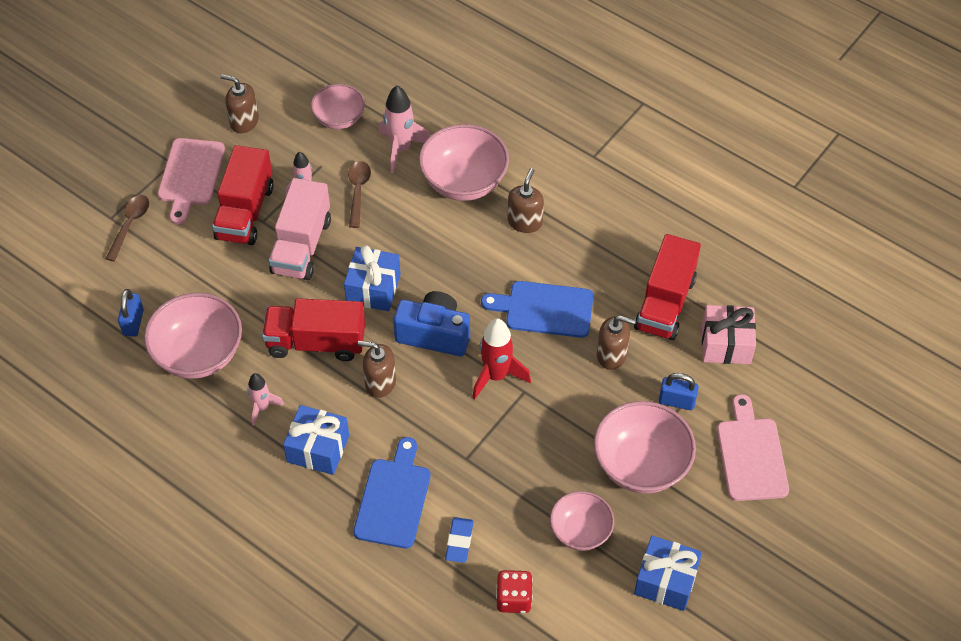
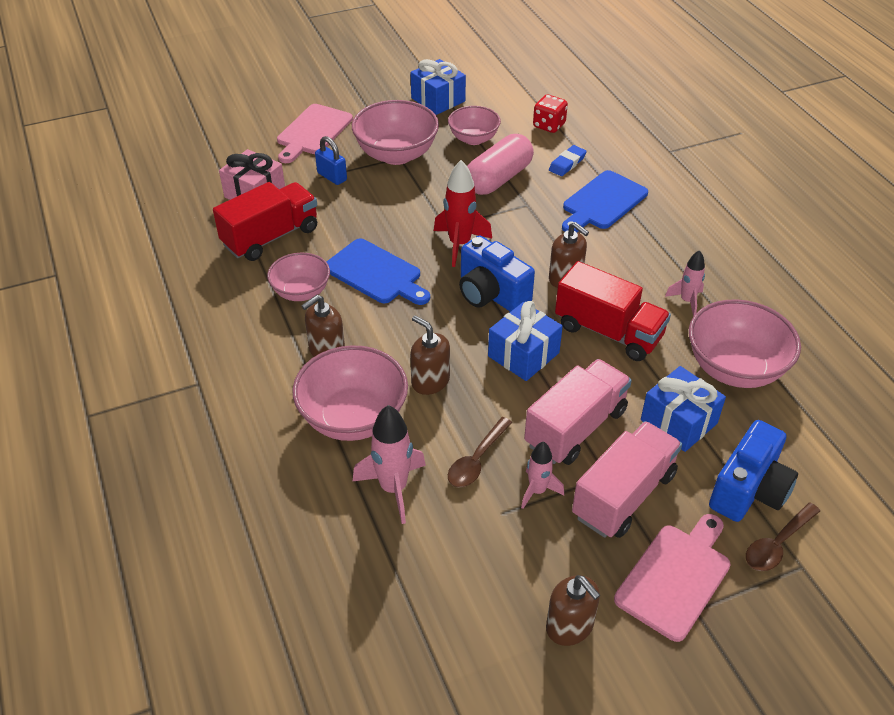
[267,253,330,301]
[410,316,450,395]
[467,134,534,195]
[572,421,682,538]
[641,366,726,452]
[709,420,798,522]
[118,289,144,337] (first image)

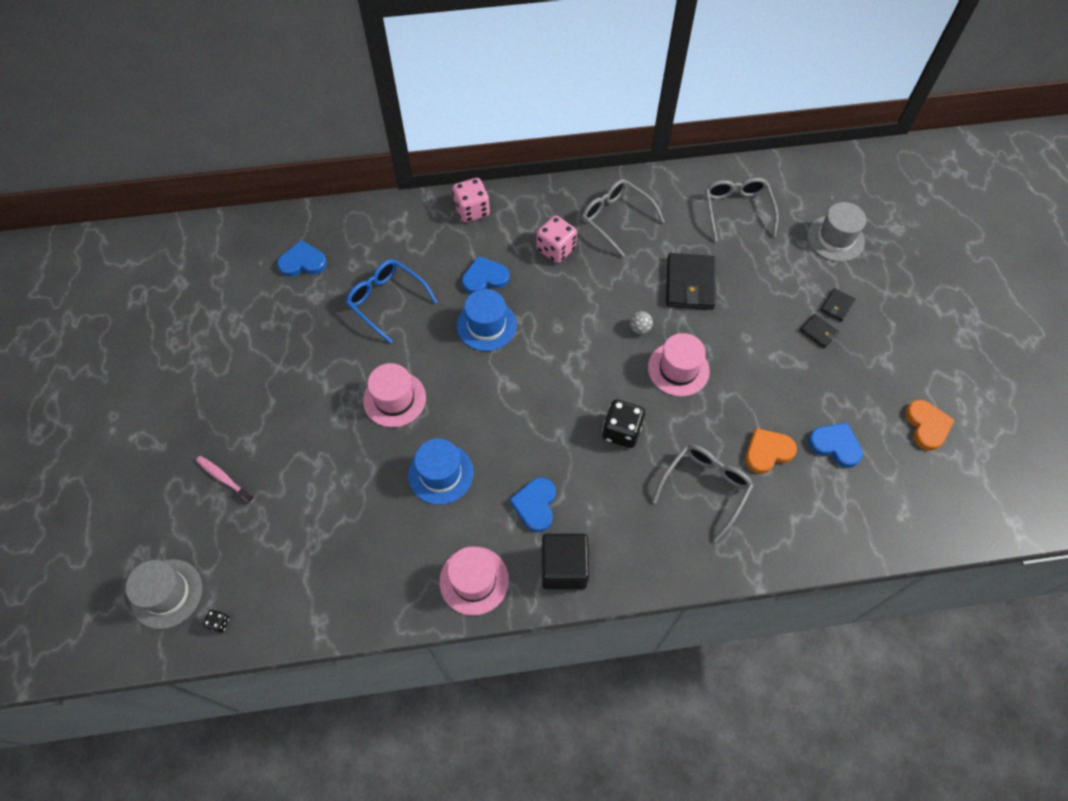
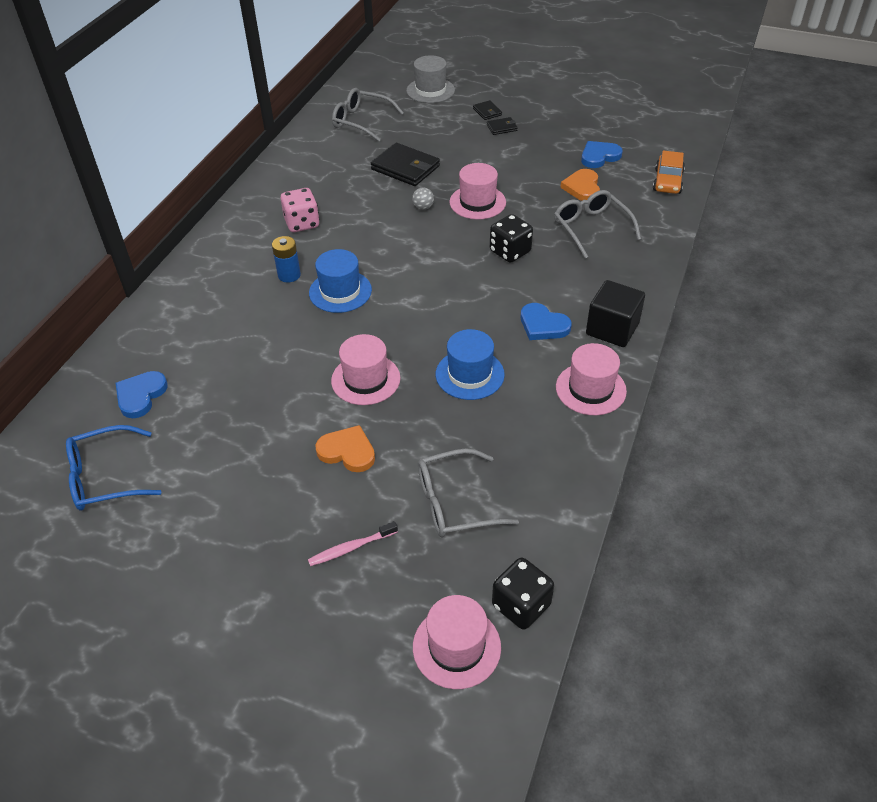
[66,425,161,511]
[272,236,301,283]
[315,425,375,472]
[413,595,501,689]
[418,448,519,537]
[492,558,554,629]
[653,150,685,194]
[452,178,490,222] (first image)

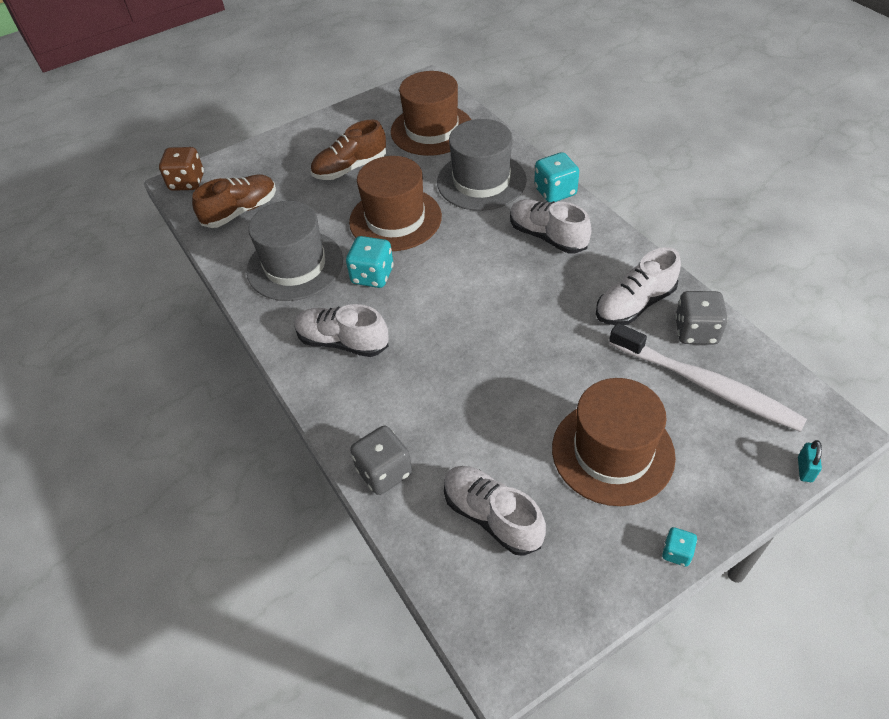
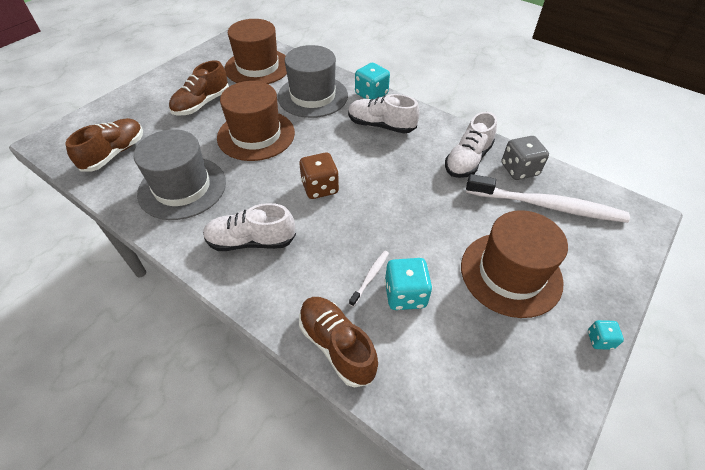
[299,153,339,199]
[299,297,378,388]
[349,251,389,307]
[385,258,432,310]
[444,466,546,556] (first image)
[798,440,822,482] (first image)

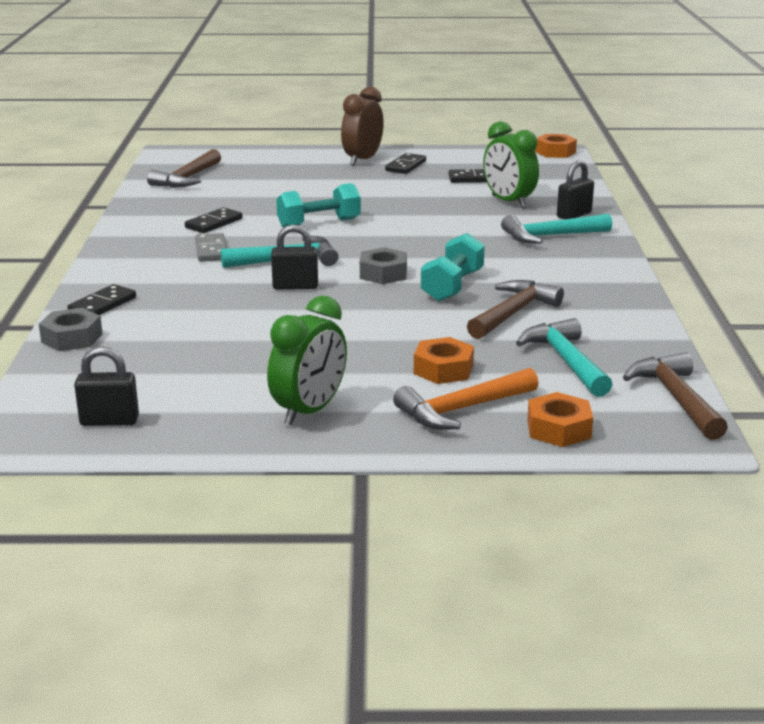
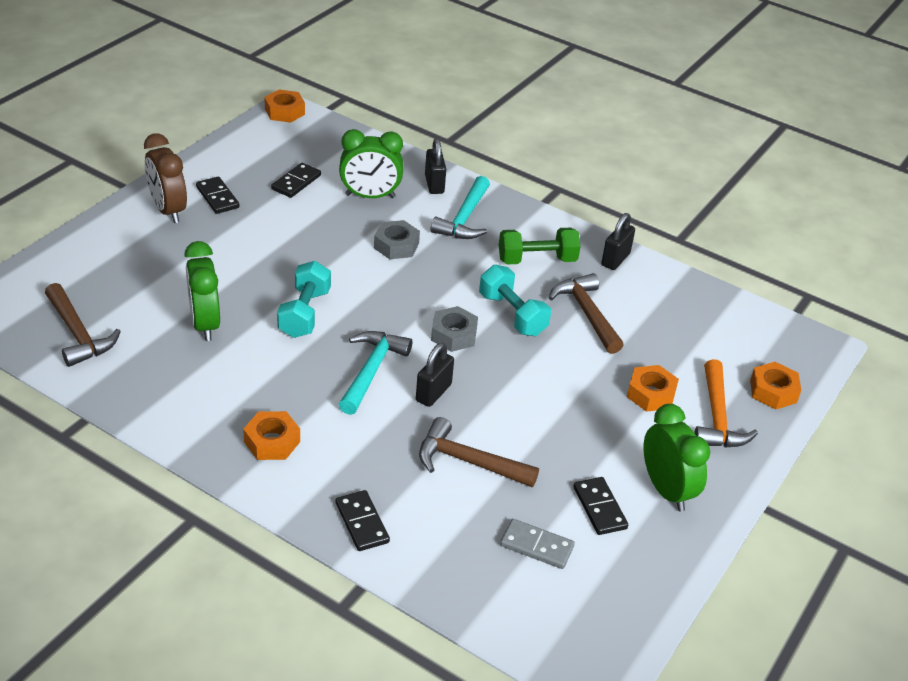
[184,241,220,341]
[243,411,300,460]
[374,220,420,259]
[419,417,539,487]
[499,228,581,265]
[500,519,575,569]
[573,477,628,535]
[601,213,635,270]
[516,318,613,397] (first image)

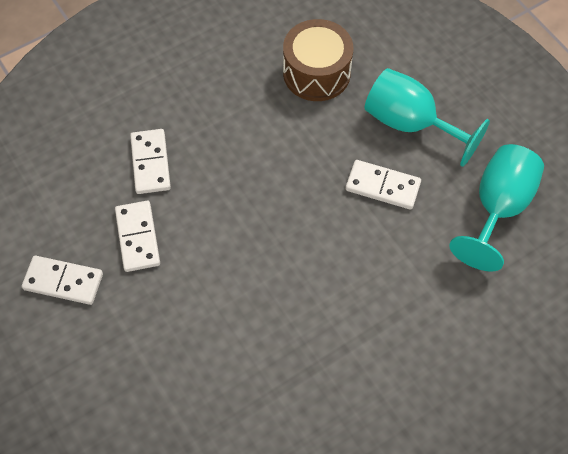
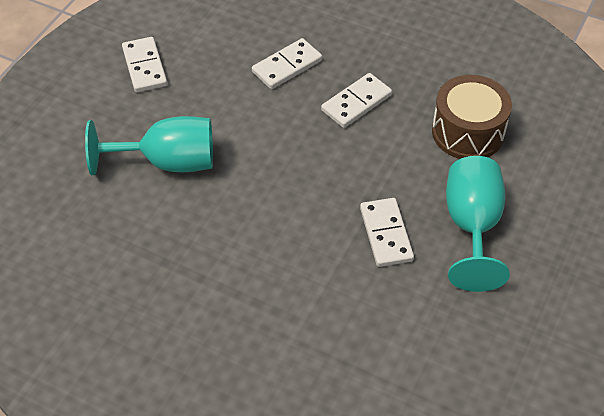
[85,116,213,175]
[321,73,392,128]

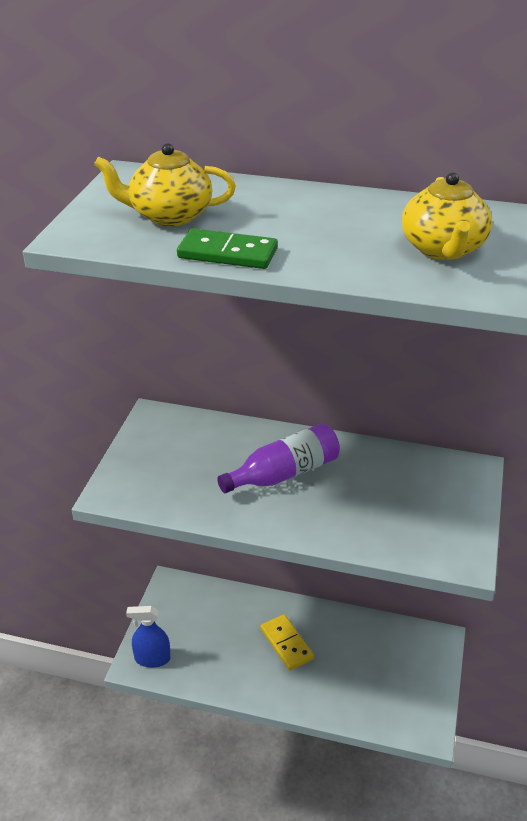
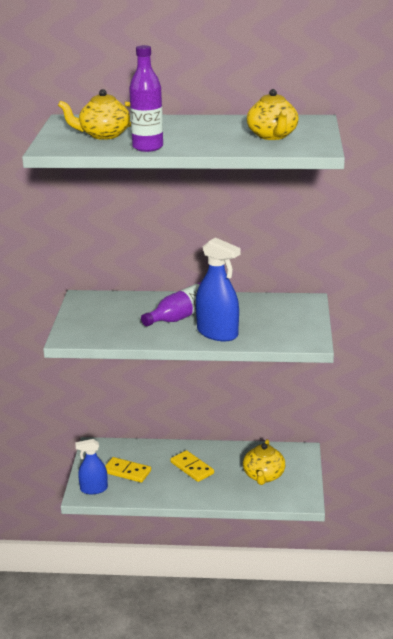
[105,457,151,483]
[129,45,163,152]
[196,237,240,341]
[243,439,285,485]

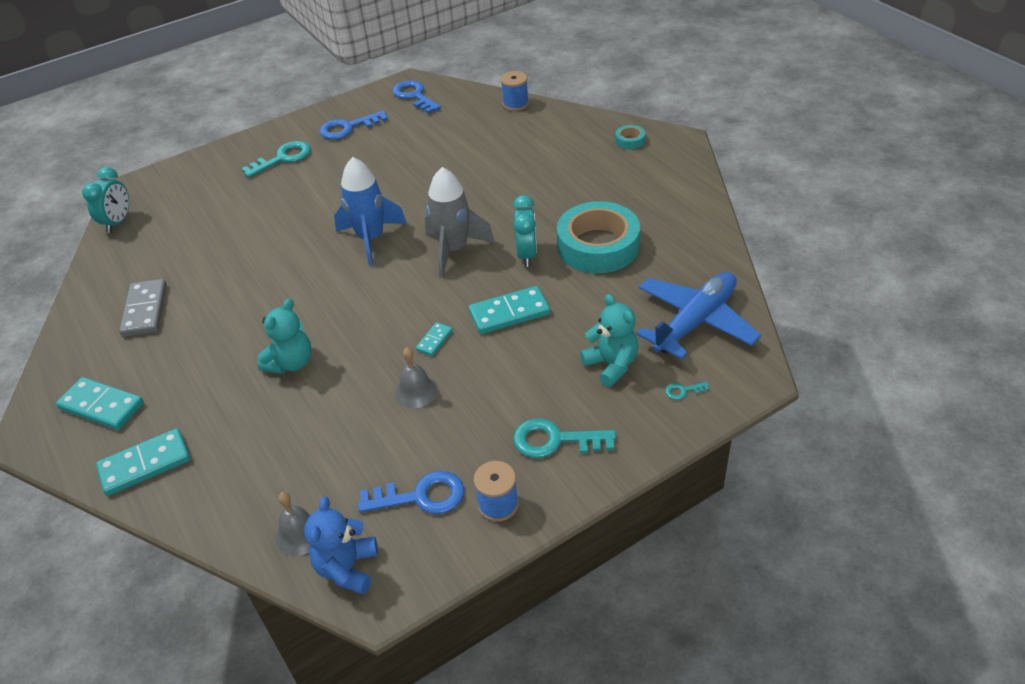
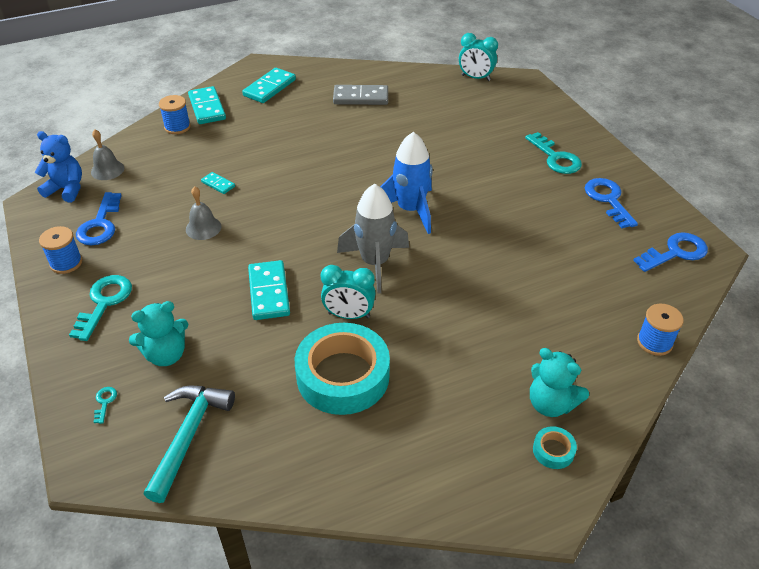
[144,386,235,503]
[159,95,191,134]
[201,172,235,194]
[530,348,589,417]

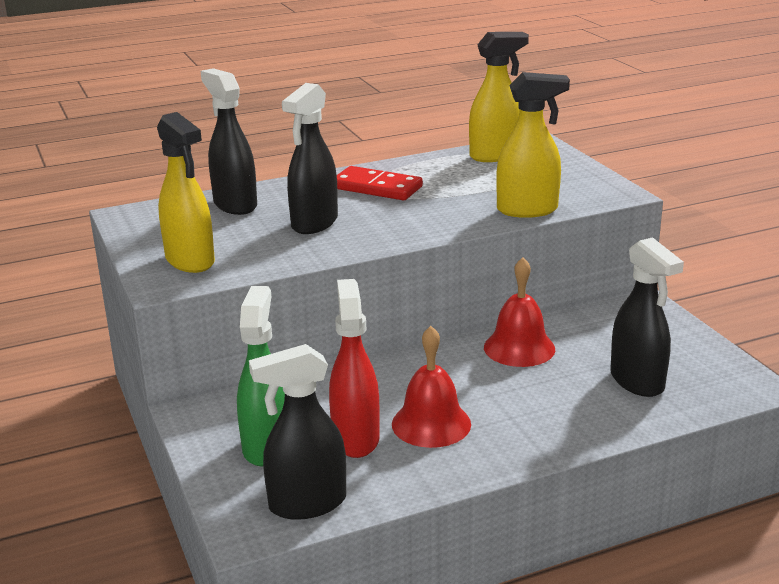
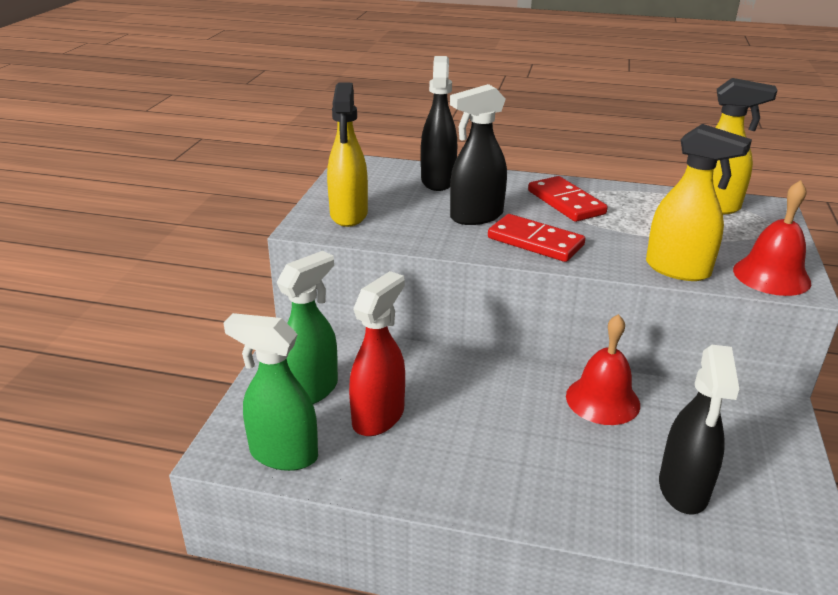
[224,313,318,471]
[488,214,585,262]
[733,180,811,296]

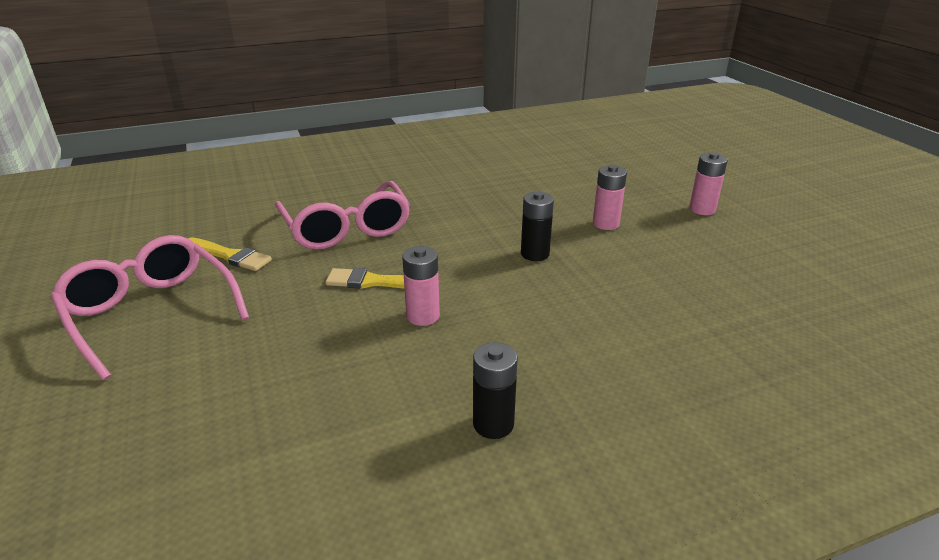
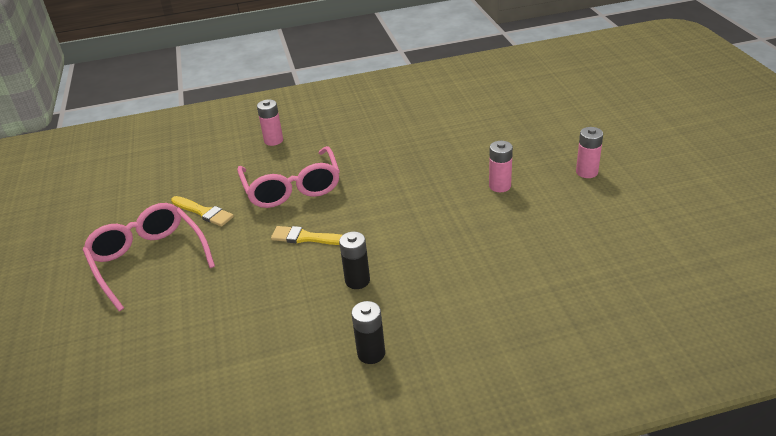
[257,99,283,146]
[339,231,370,289]

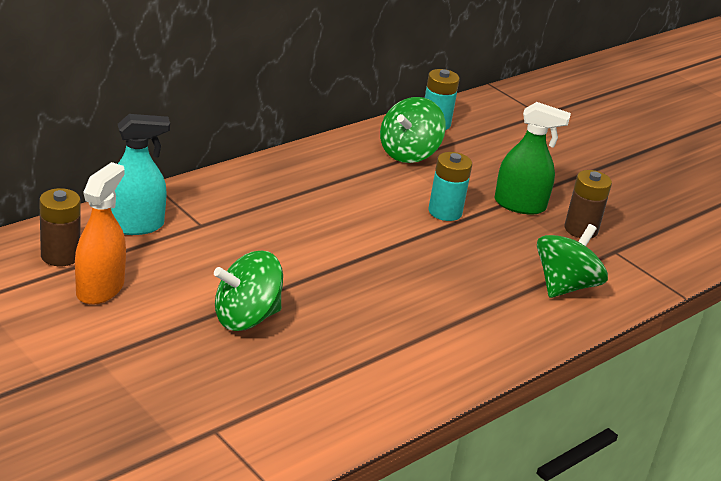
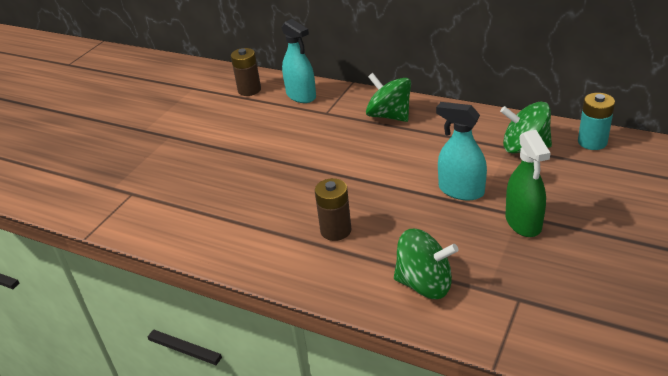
[315,178,351,241]
[366,73,411,122]
[436,102,487,200]
[75,162,126,305] (first image)

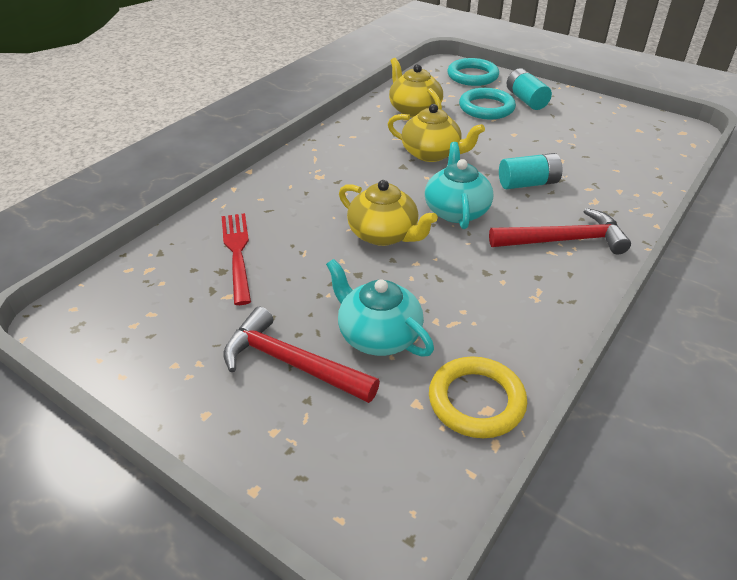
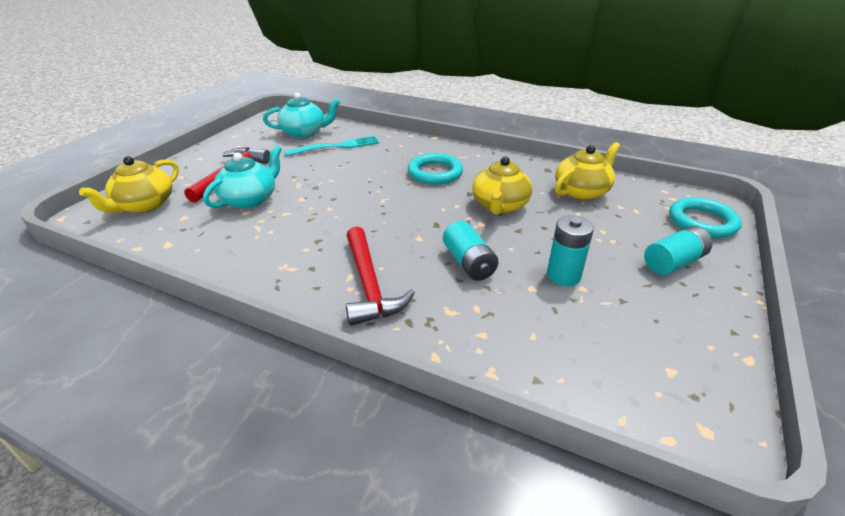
[79,156,179,213]
[263,93,340,138]
[284,136,379,156]
[408,153,463,185]
[547,215,594,286]
[429,356,527,438] (first image)

